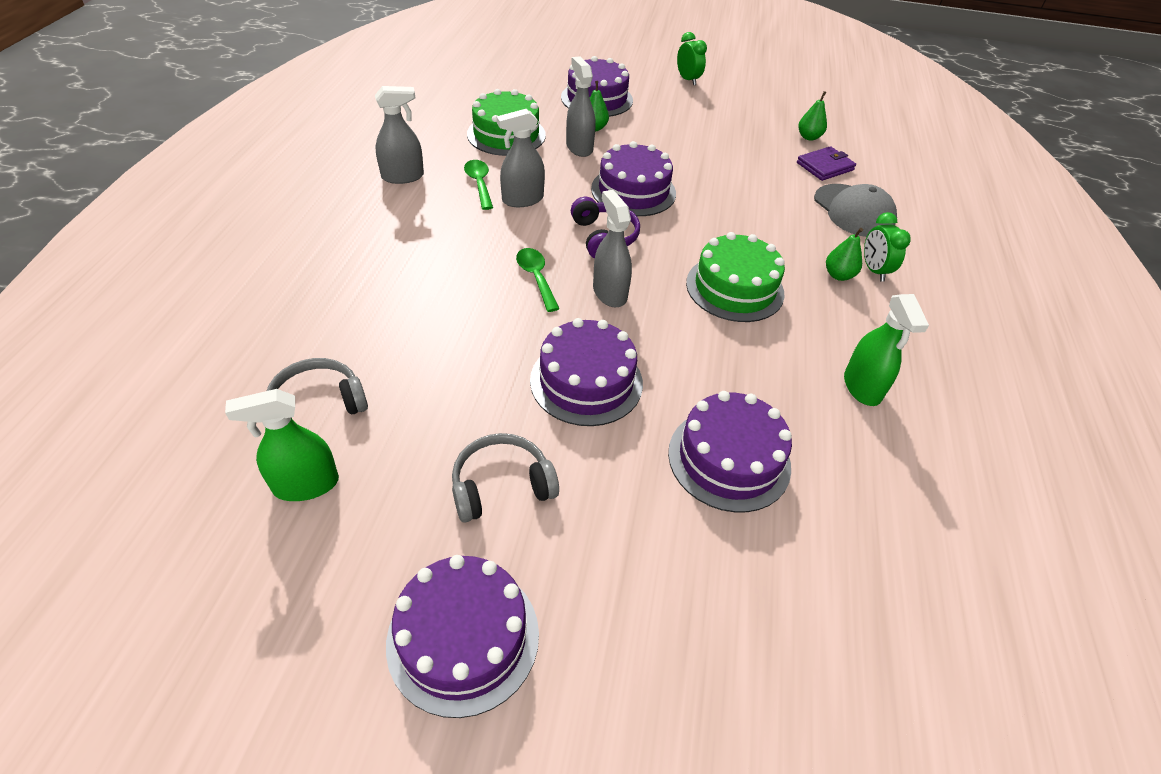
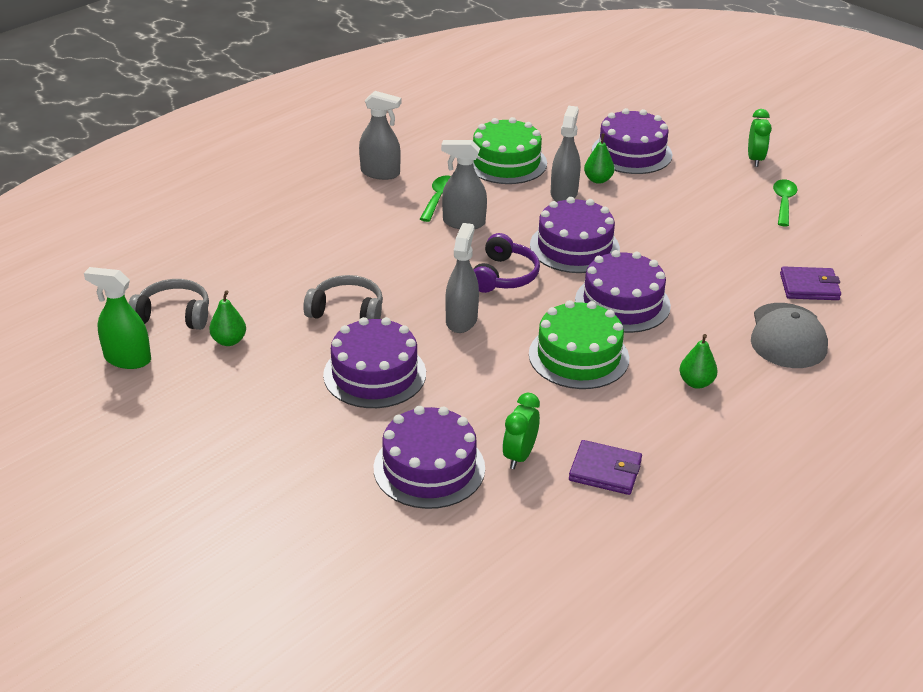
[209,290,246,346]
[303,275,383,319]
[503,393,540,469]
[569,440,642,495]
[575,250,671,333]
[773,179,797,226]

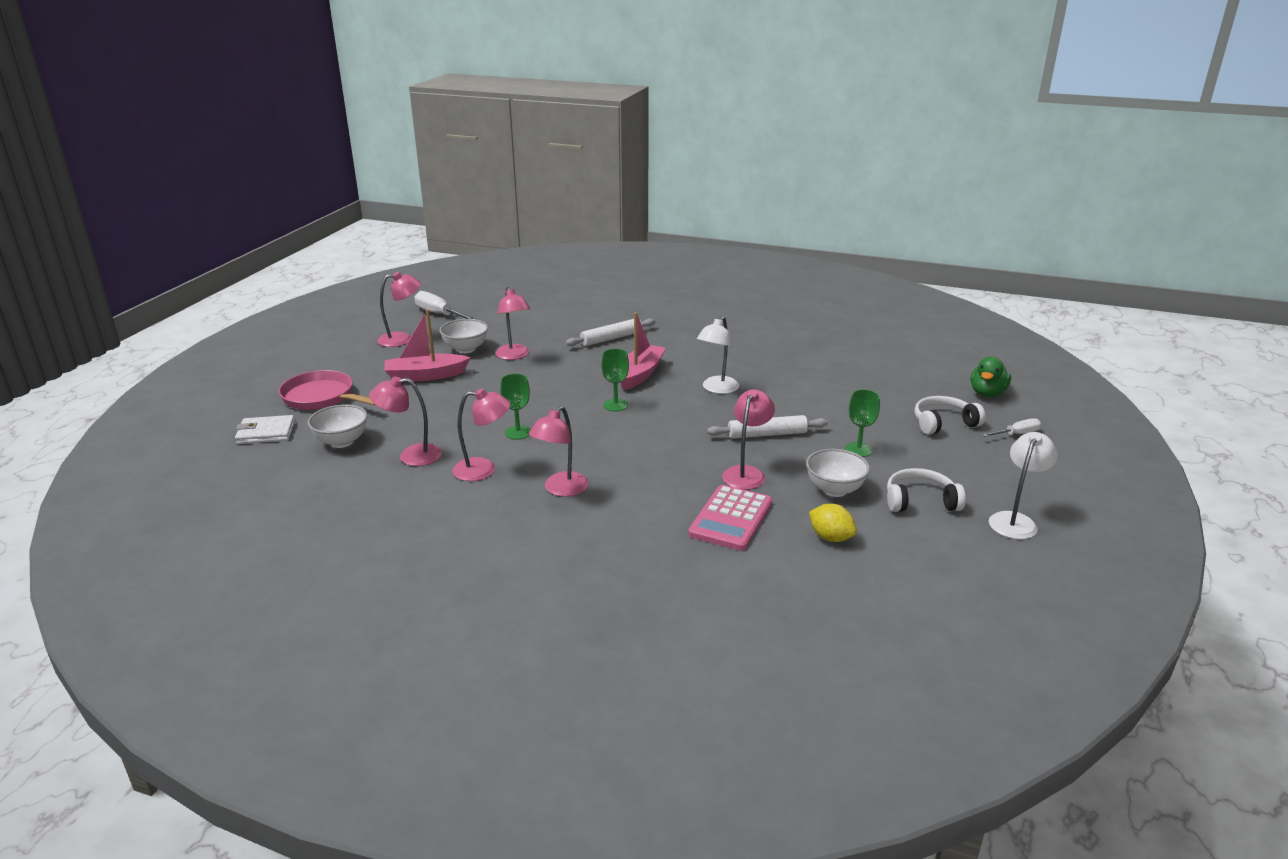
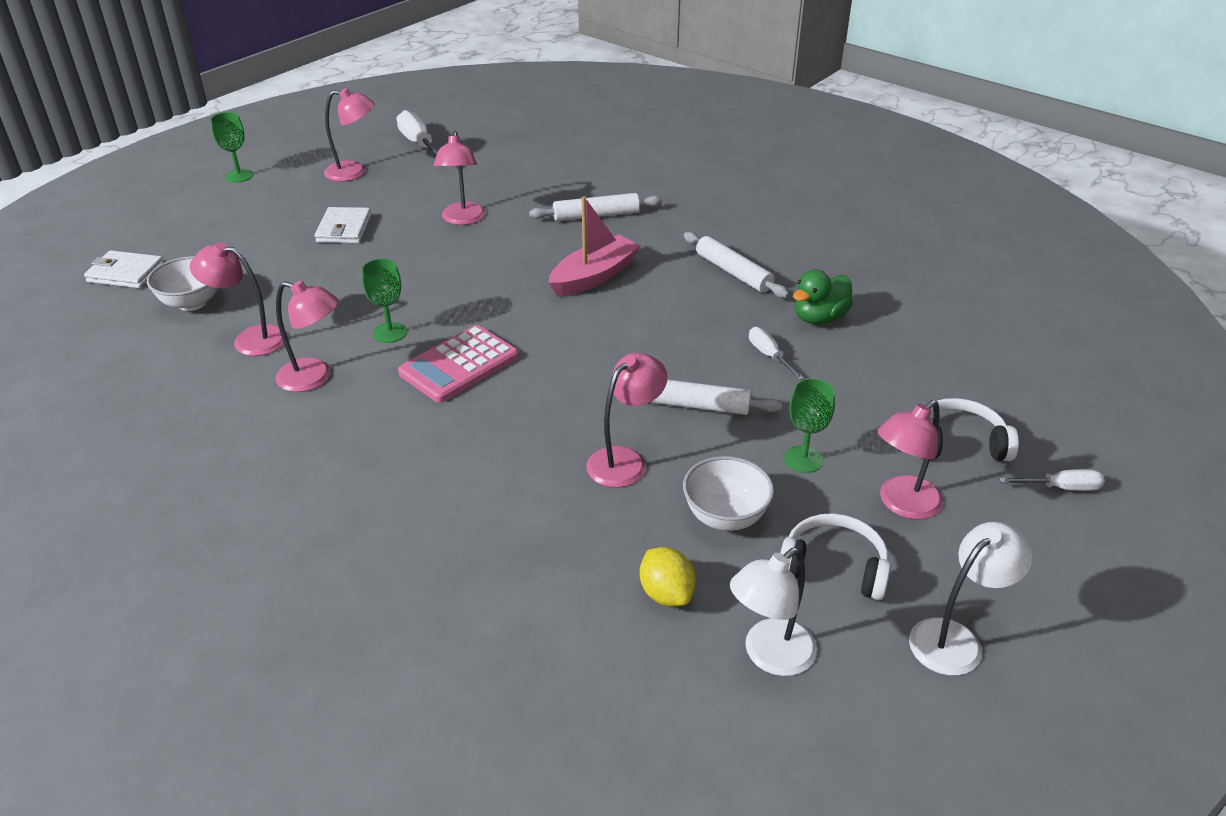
[210,112,253,183]
[315,207,371,243]
[398,325,519,403]
[684,232,789,298]
[730,548,817,676]
[749,327,804,380]
[793,269,853,324]
[878,400,943,520]
[278,370,375,410] (first image)
[440,319,488,353] (first image)

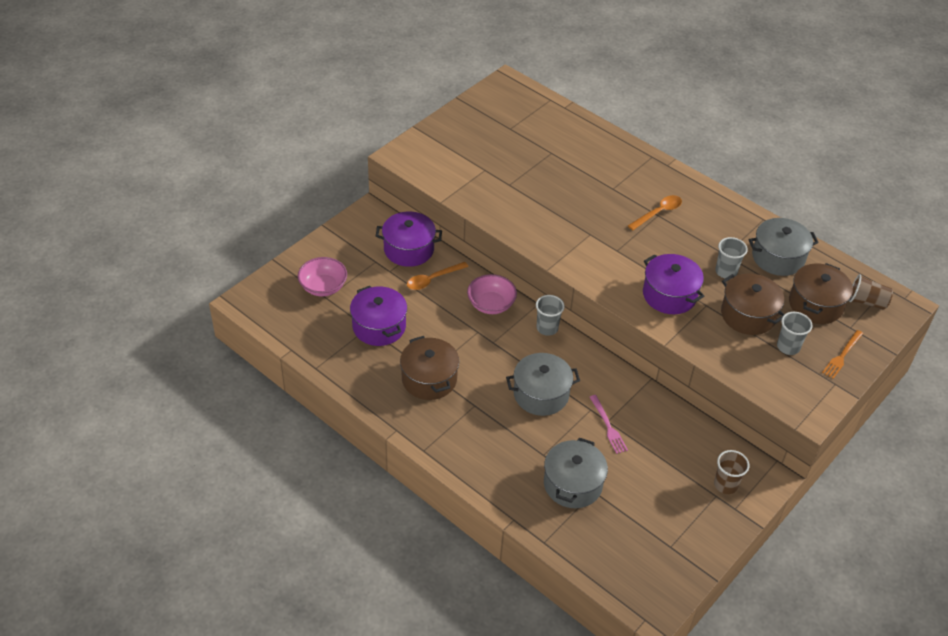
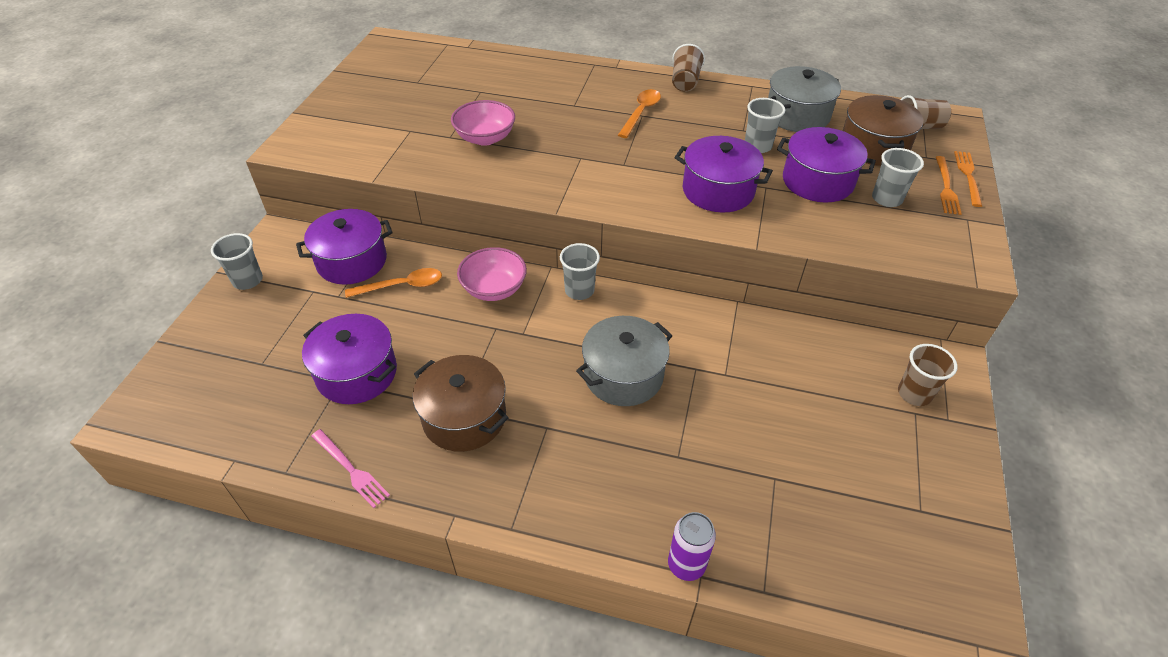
[211,233,263,290]
[311,429,390,508]
[345,268,442,298]
[451,100,515,146]
[668,512,716,581]
[672,44,705,92]
[777,127,876,202]
[954,151,982,207]
[544,438,608,508] (first image)

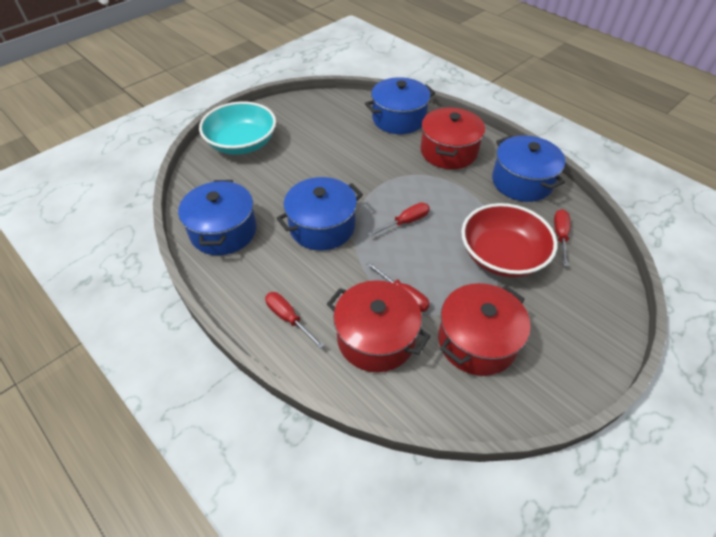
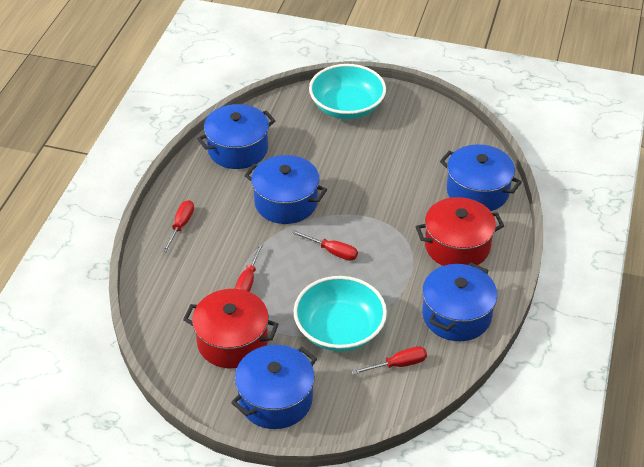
[231,345,317,429]
[294,276,387,351]
[327,280,431,372] (first image)

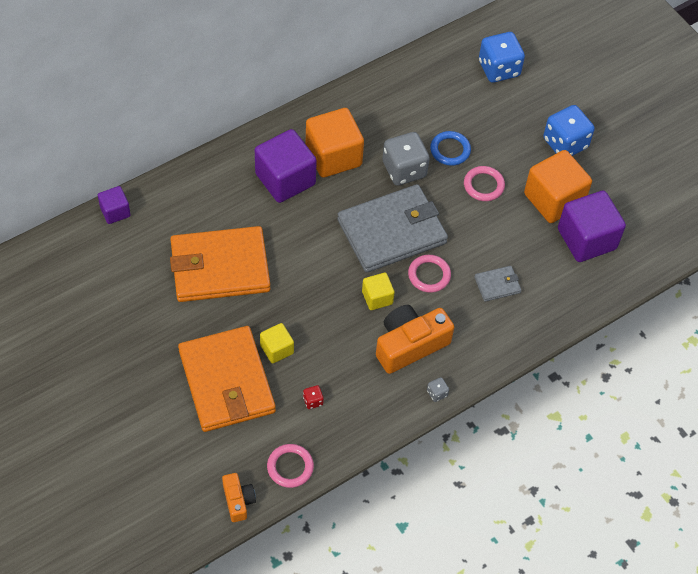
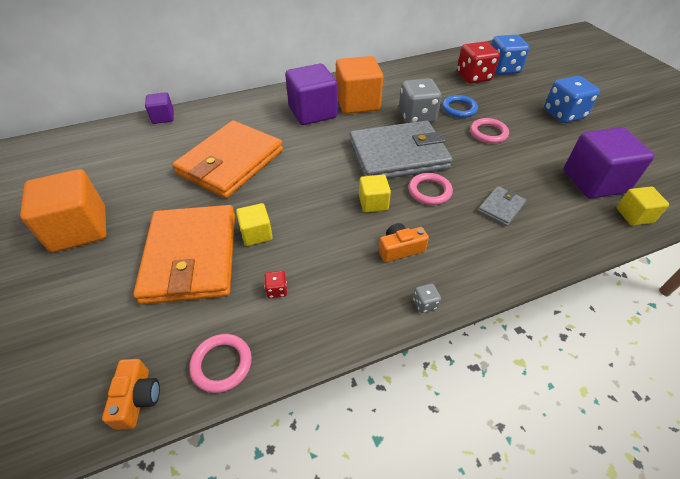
[20,169,107,252]
[172,120,283,198]
[379,223,429,262]
[457,42,500,84]
[478,186,526,226]
[616,186,669,226]

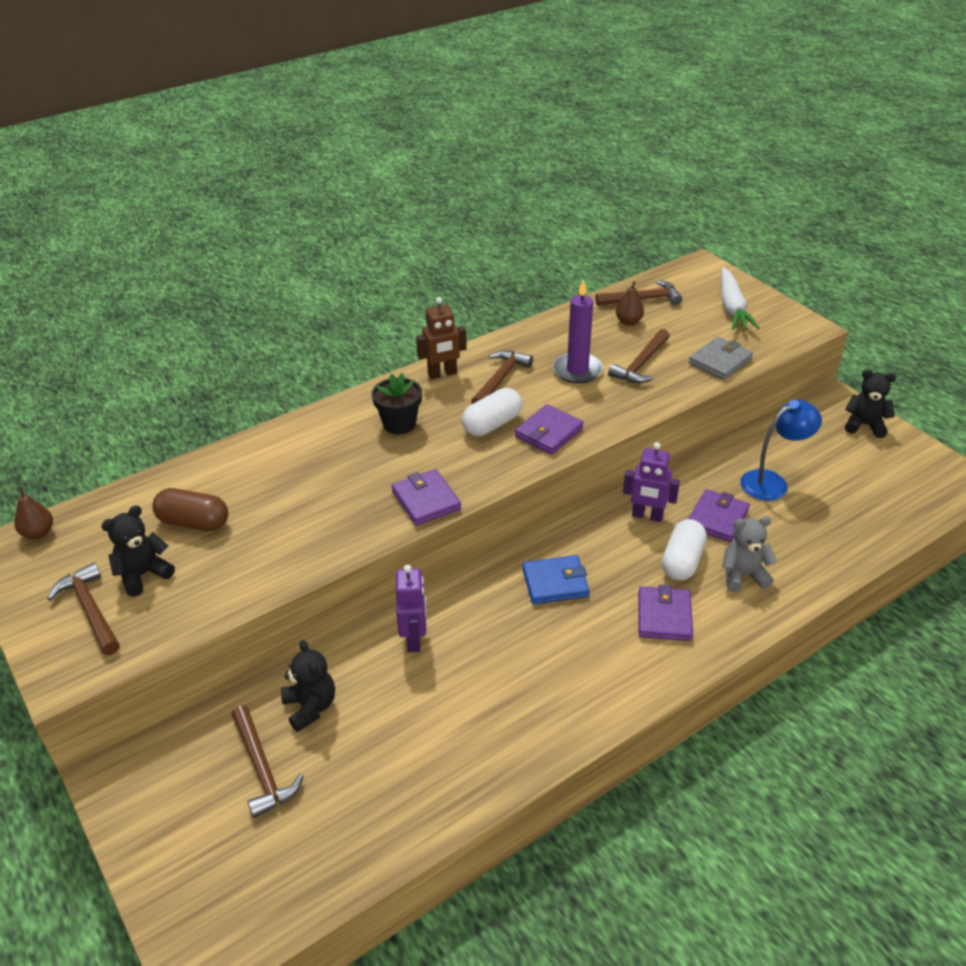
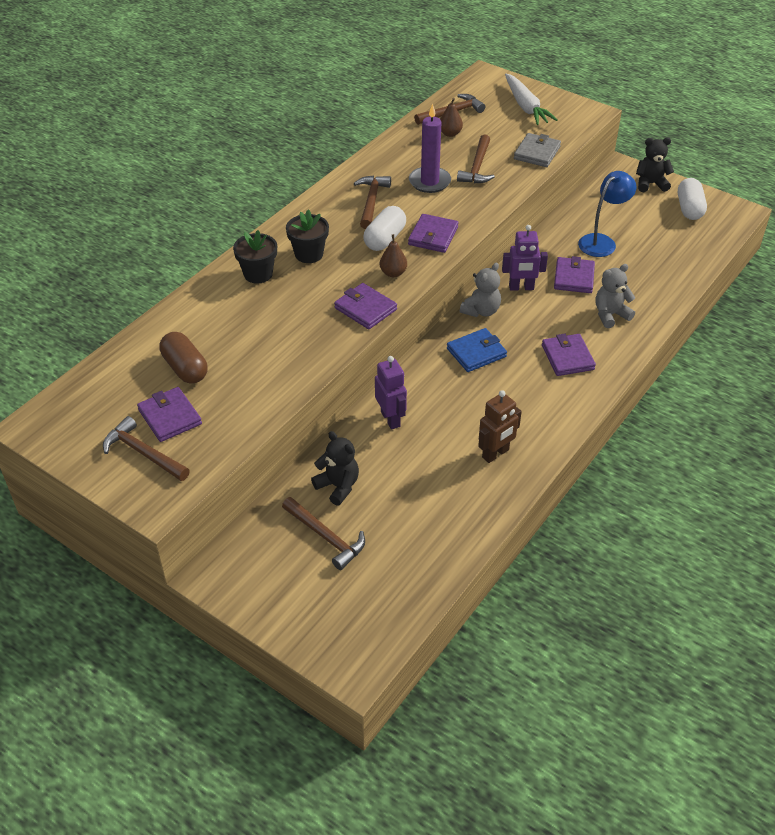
[137,387,202,442]
[160,332,207,384]
[233,230,277,284]
[380,234,407,277]
[460,263,501,317]
[478,390,522,463]
[678,178,707,220]

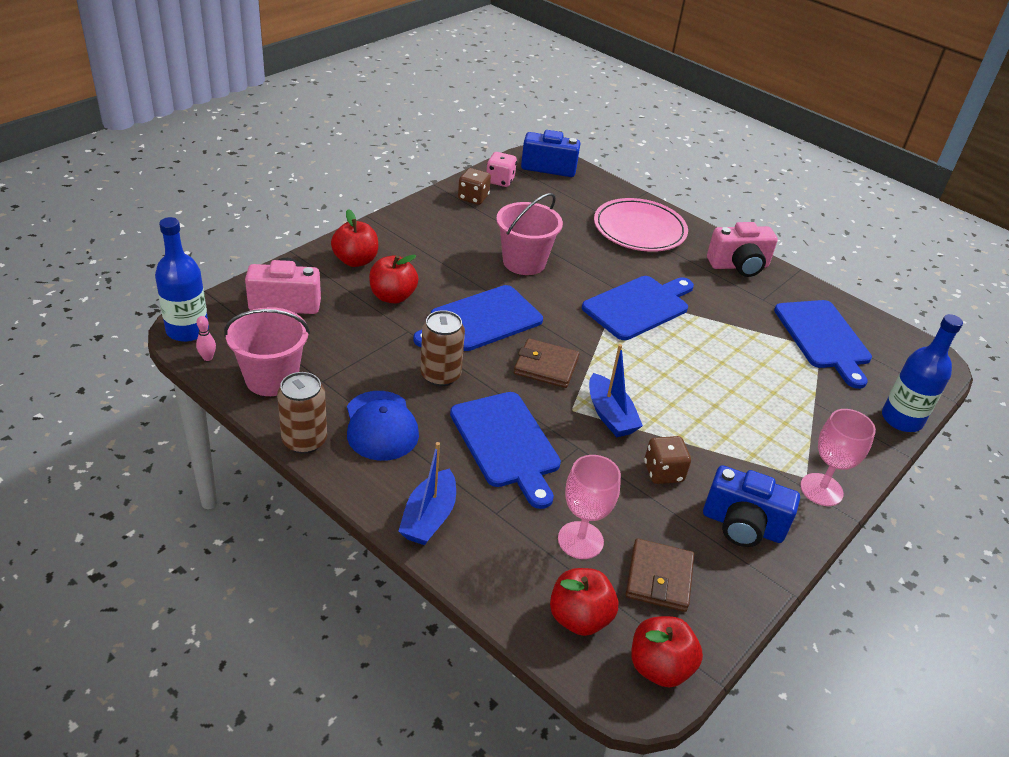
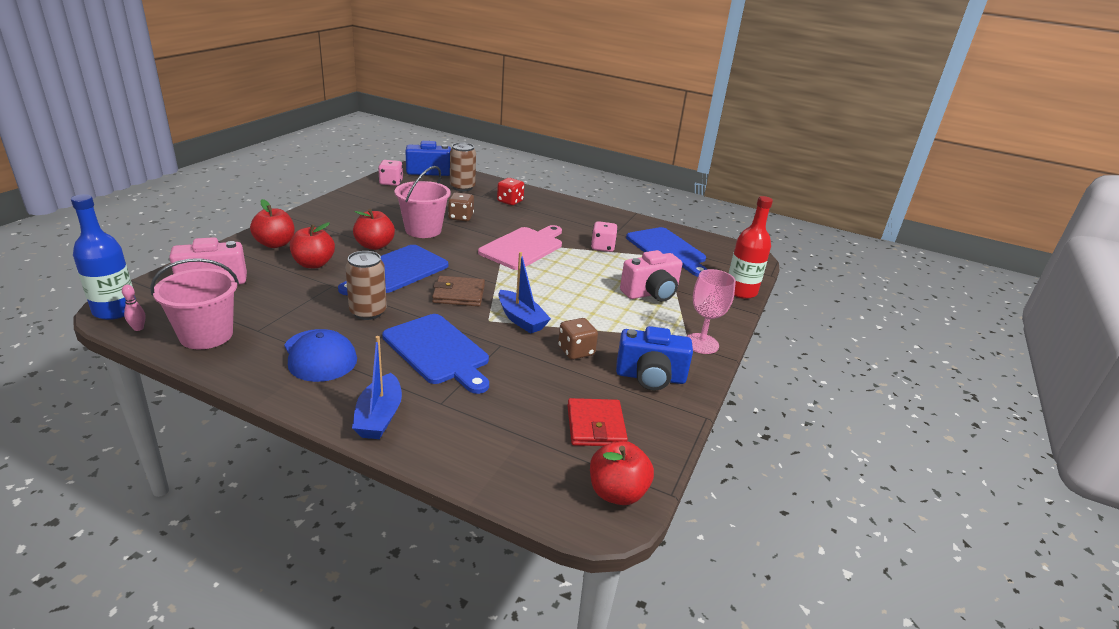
[353,209,395,250]
[448,192,474,221]
[450,143,476,191]
[478,225,562,270]
[497,178,524,205]
[567,398,628,446]
[591,221,618,252]
[620,250,682,302]
[729,196,773,299]
[558,455,621,559] (first image)

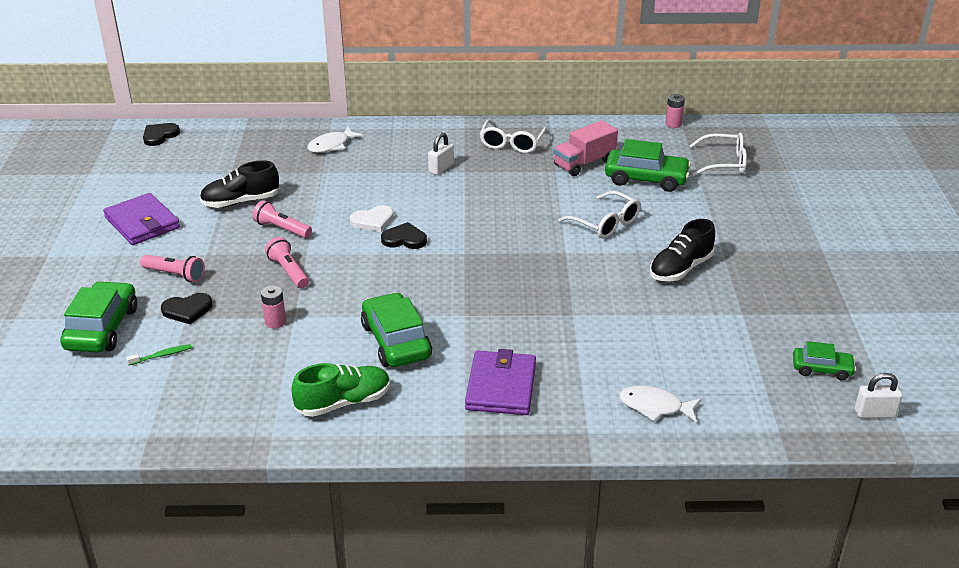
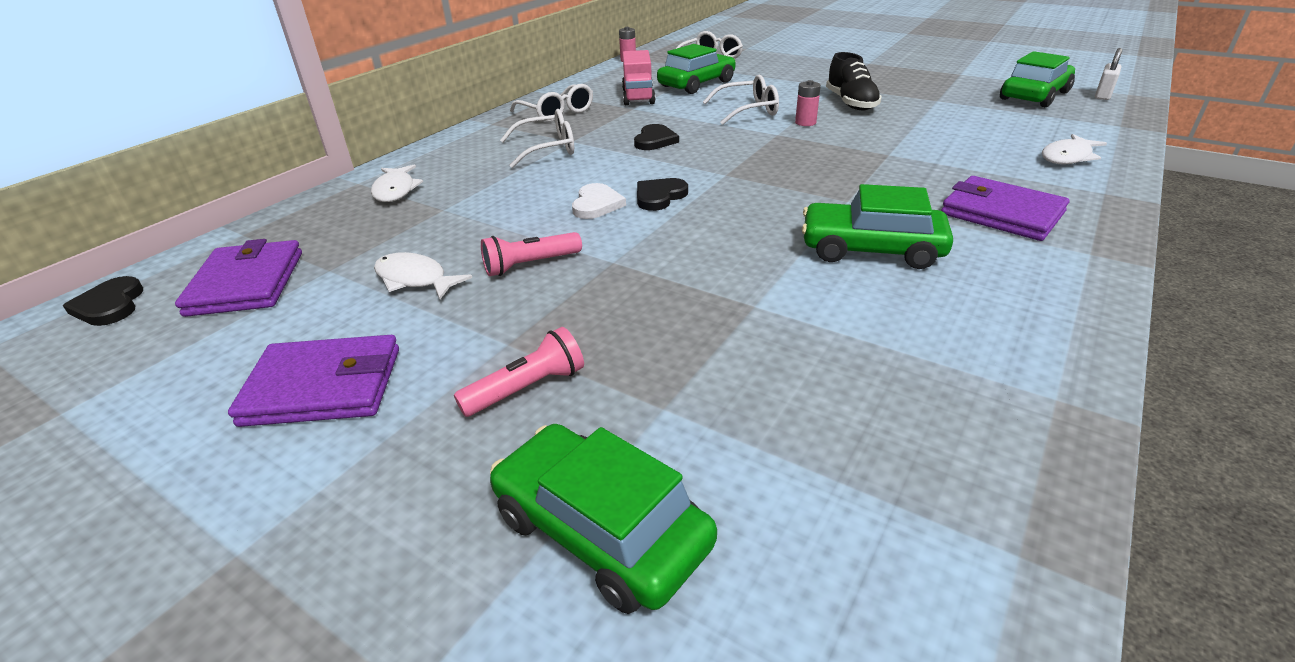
[175,239,302,317]
[374,252,472,299]
[500,109,574,168]
[634,124,679,150]
[795,80,821,126]
[1000,51,1075,107]
[126,344,192,365] (first image)
[265,237,309,288] (first image)
[291,363,390,417] (first image)

